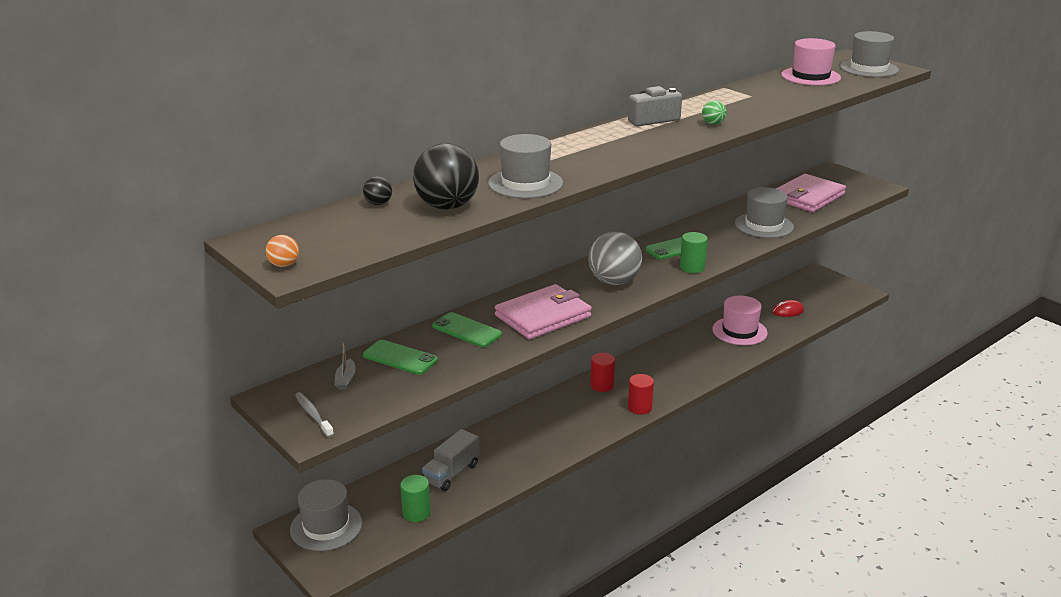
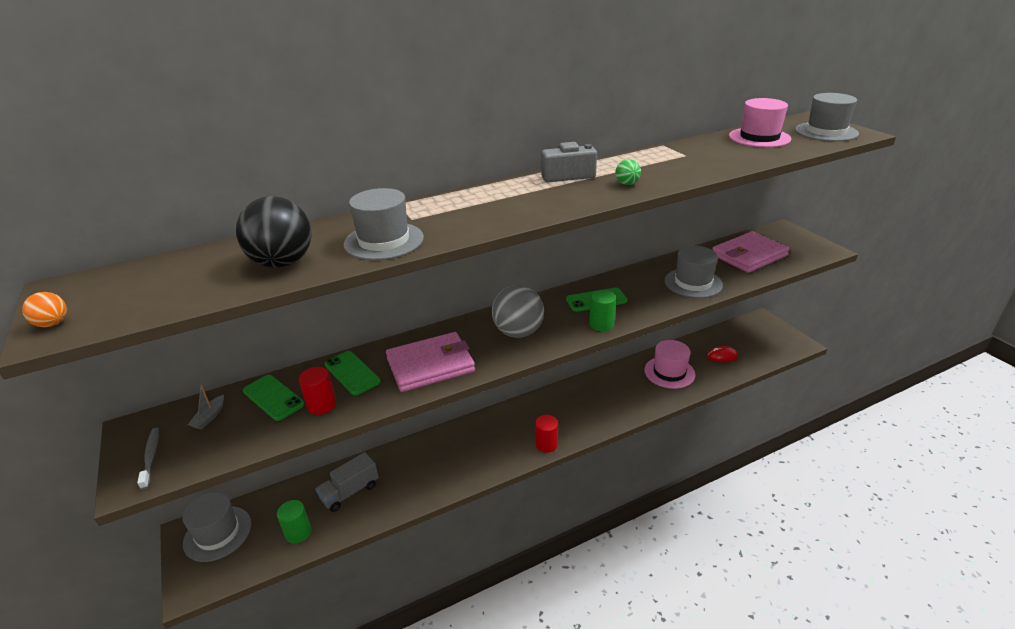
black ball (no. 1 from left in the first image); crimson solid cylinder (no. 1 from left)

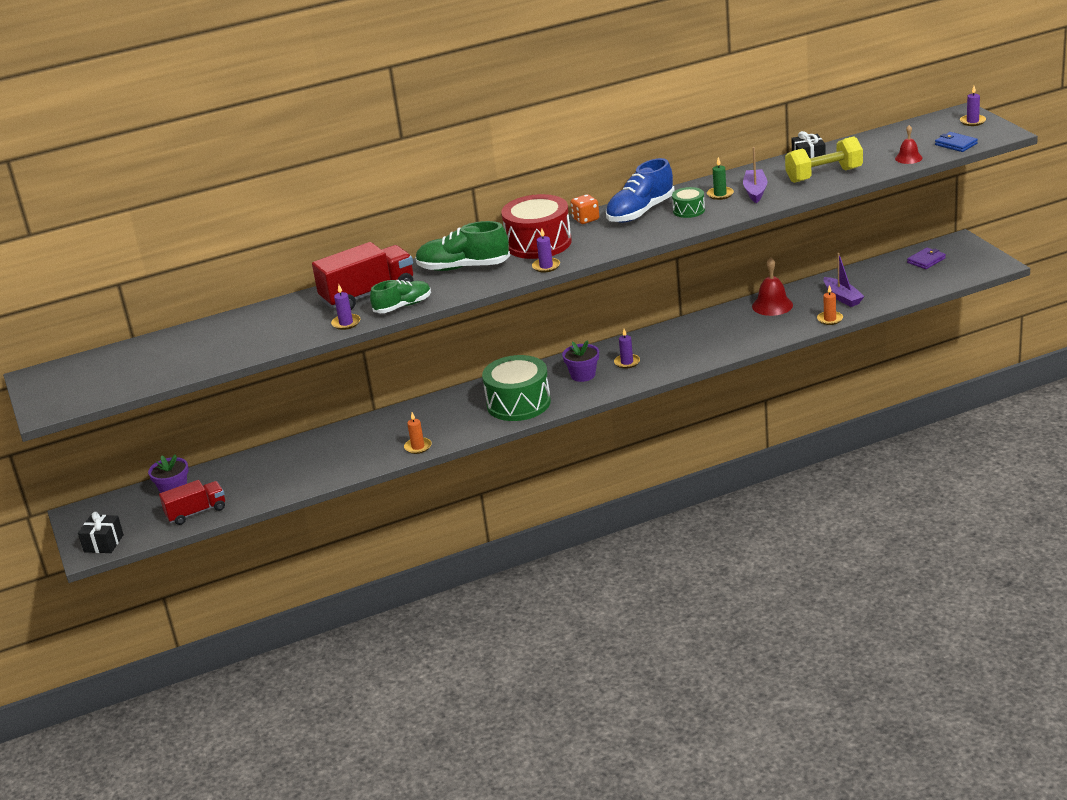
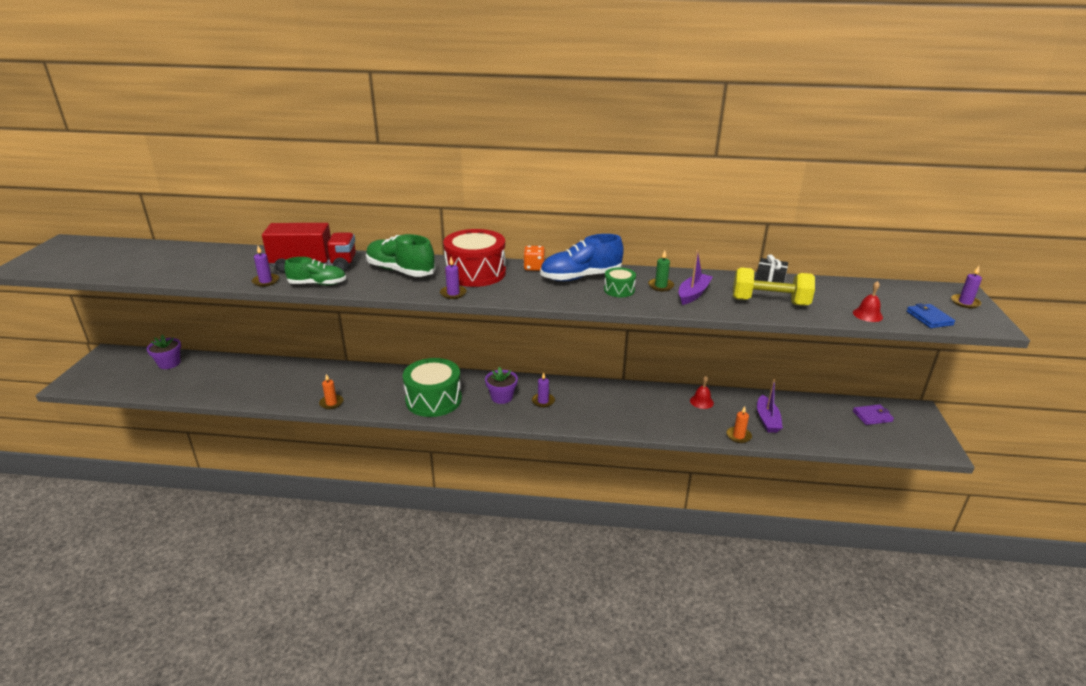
black present (no. 1 from left in the first image); crimson truck (no. 1 from left in the first image); crimson hand bell (no. 1 from left)

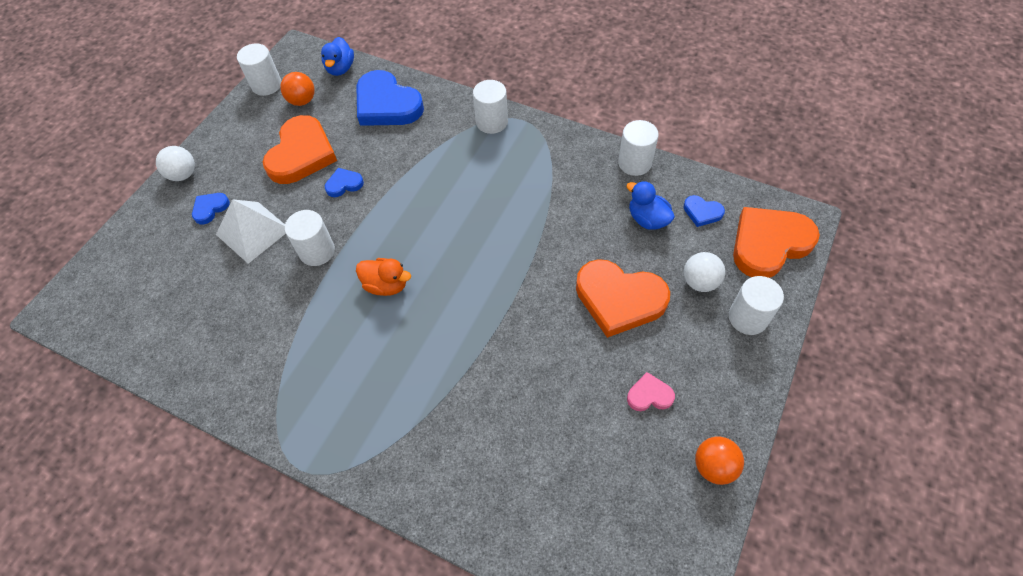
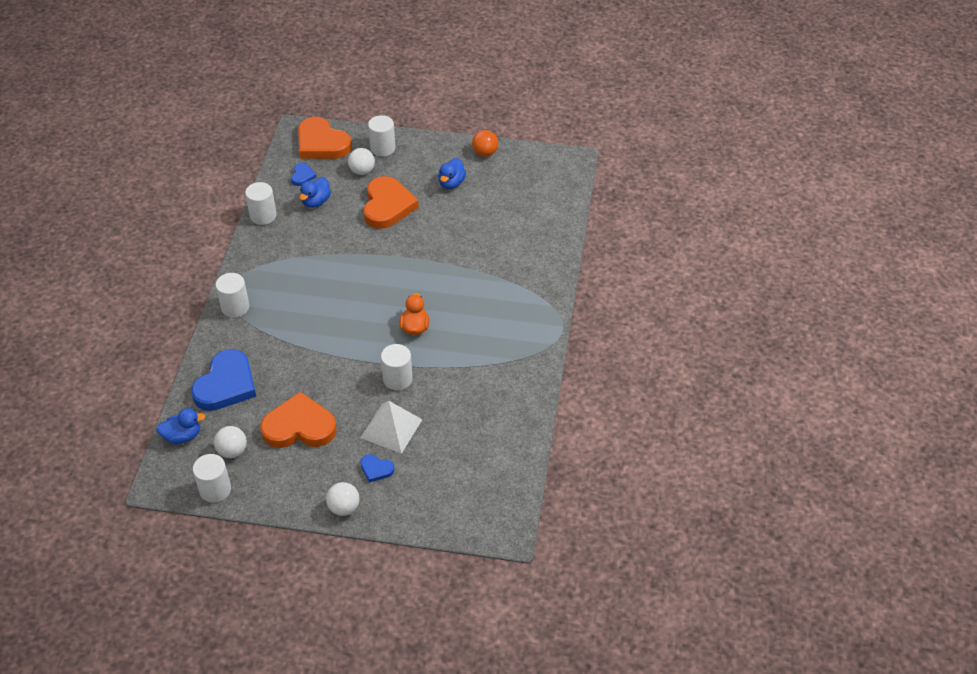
pure white ball (no. 1 from left); cobalt love heart (no. 2 from left in the first image); cobalt duck (no. 3 from left)

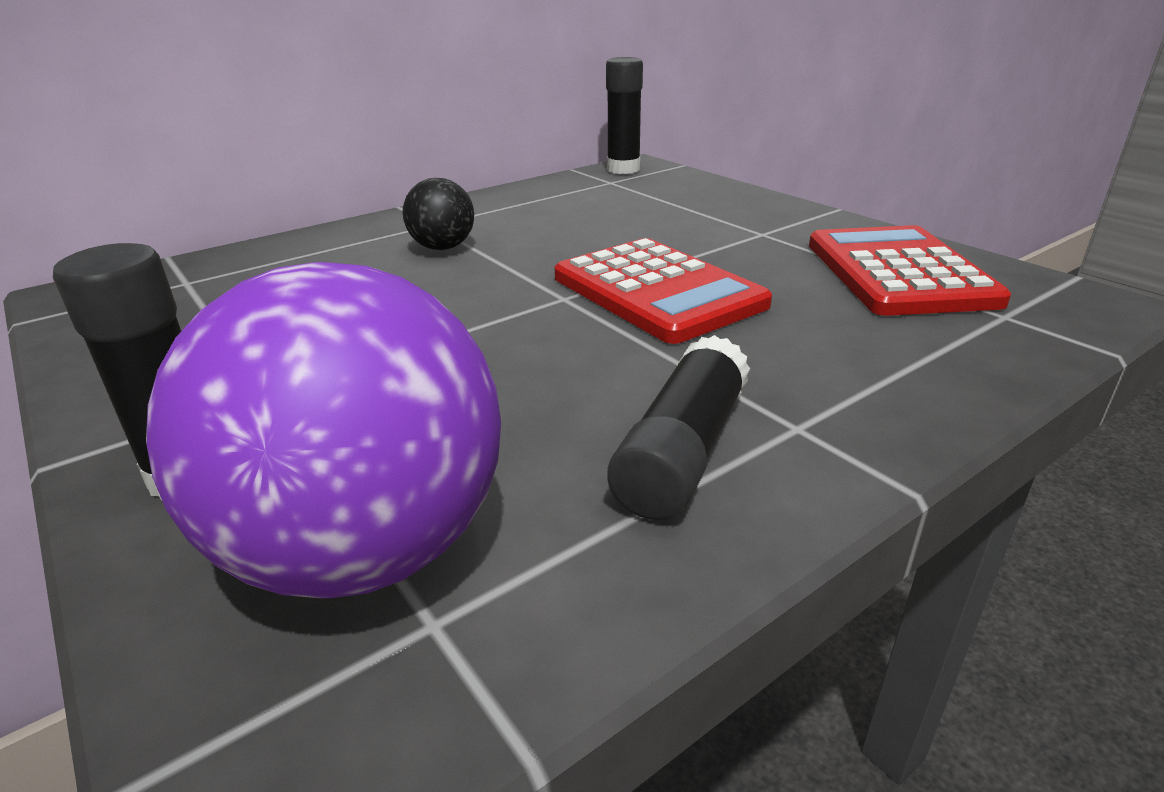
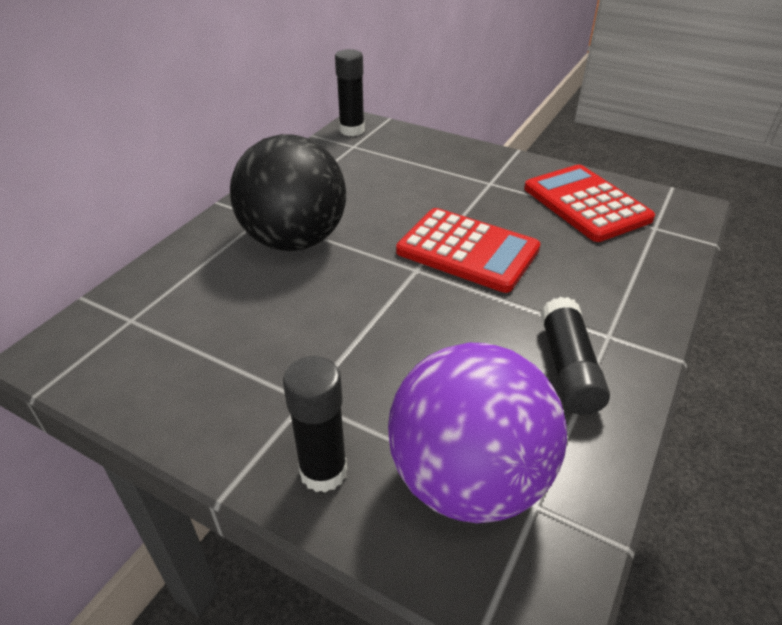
black ball

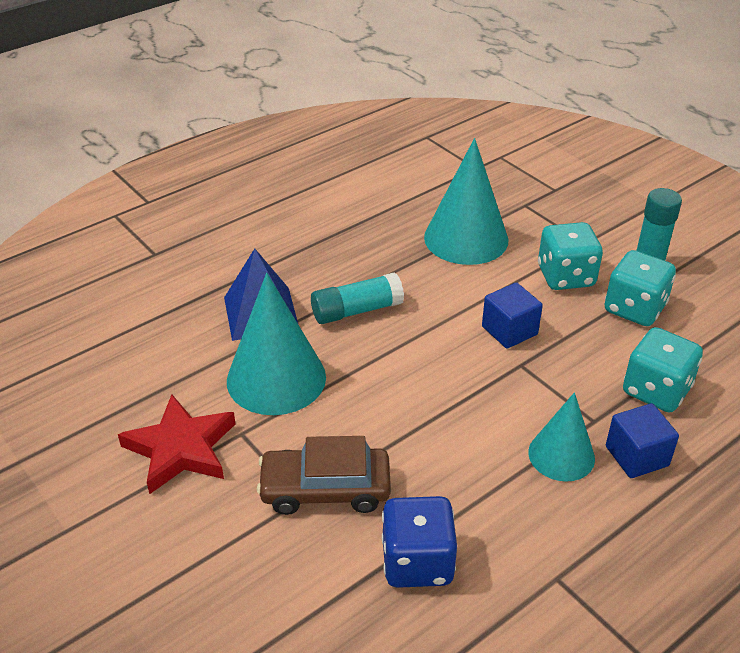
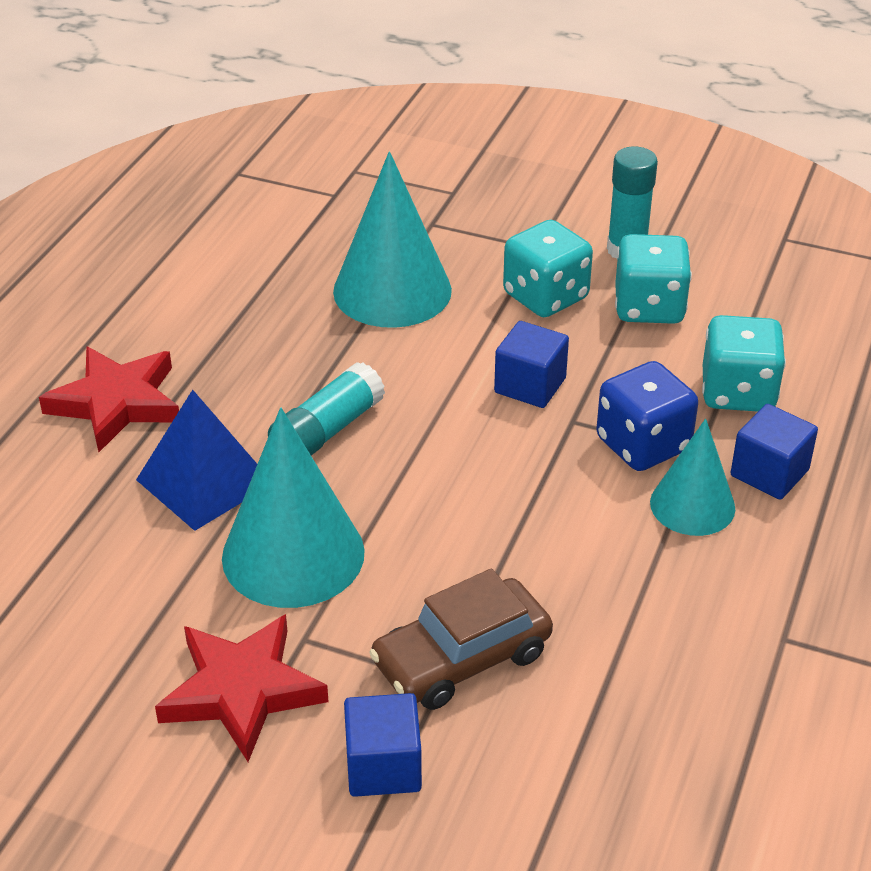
cobalt die; crimson star (no. 1 from left); cobalt block (no. 1 from left)

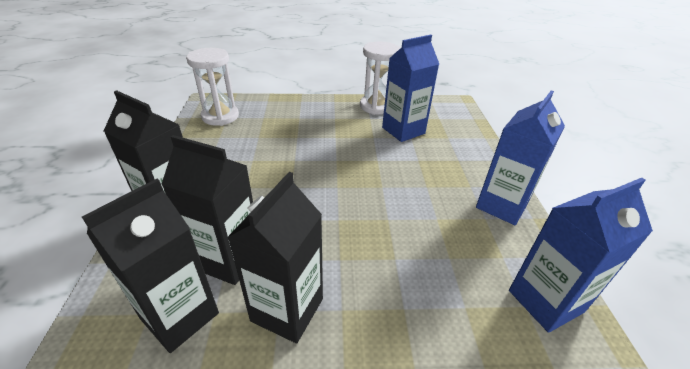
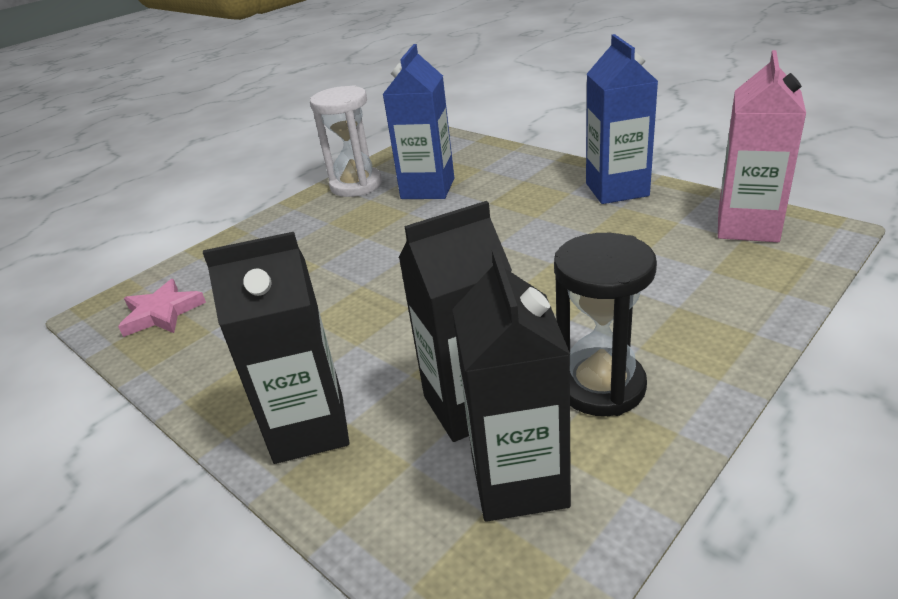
rosy star; black hourglass; rosy milk carton

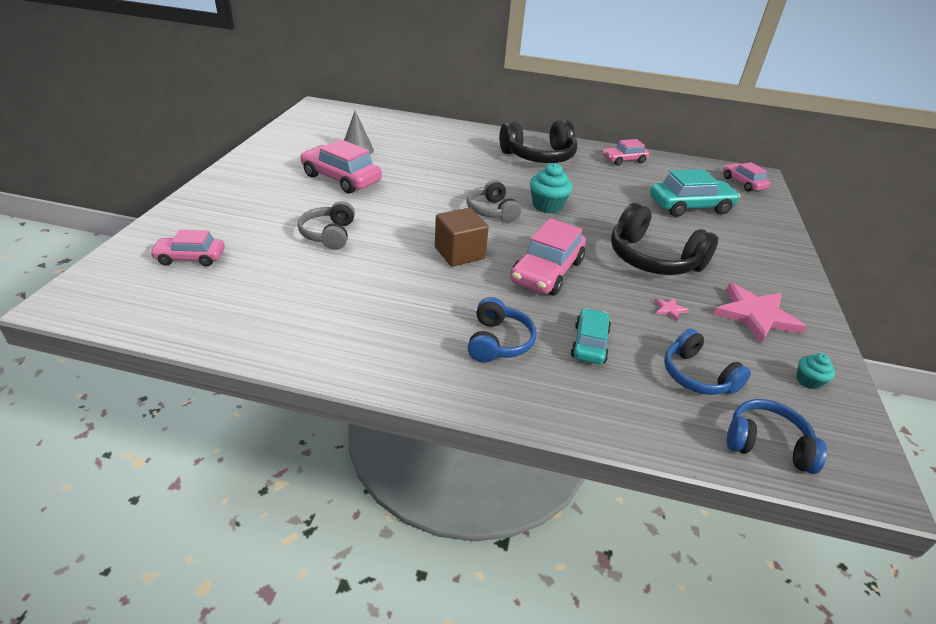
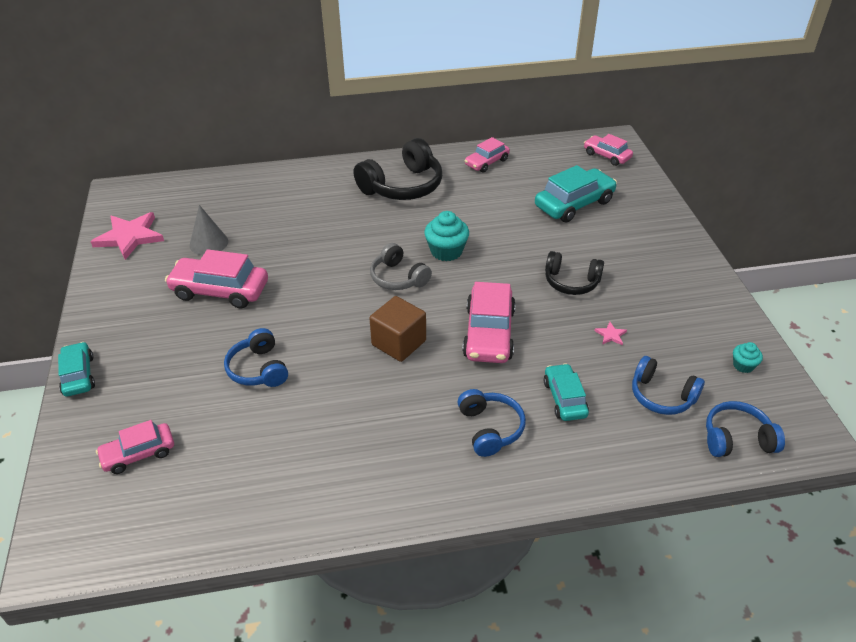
cobalt over-ear headphones (no. 1 from left); black over-ear headphones (no. 2 from left); rosy star (no. 1 from left); turquoise toy car (no. 1 from left)

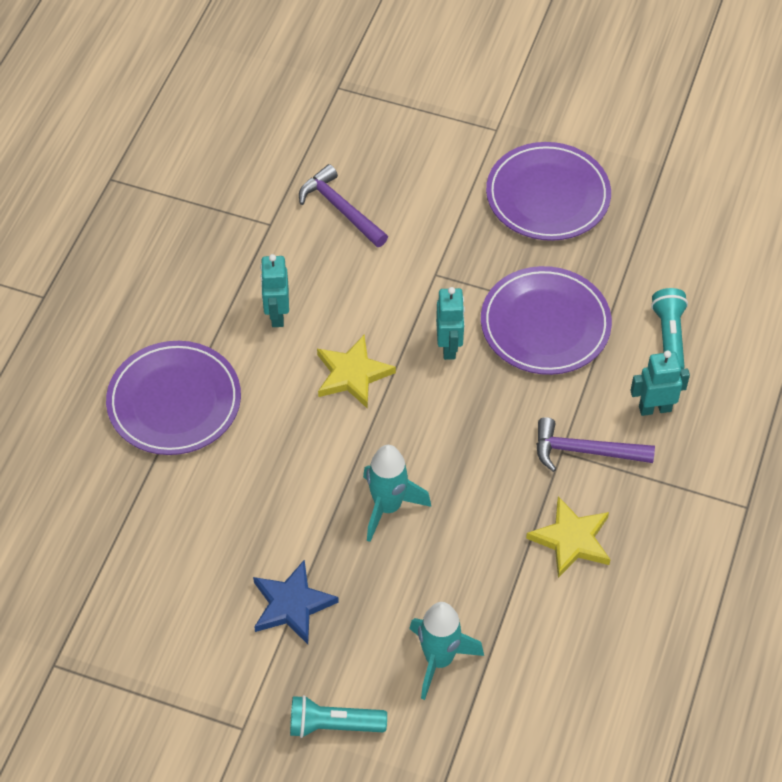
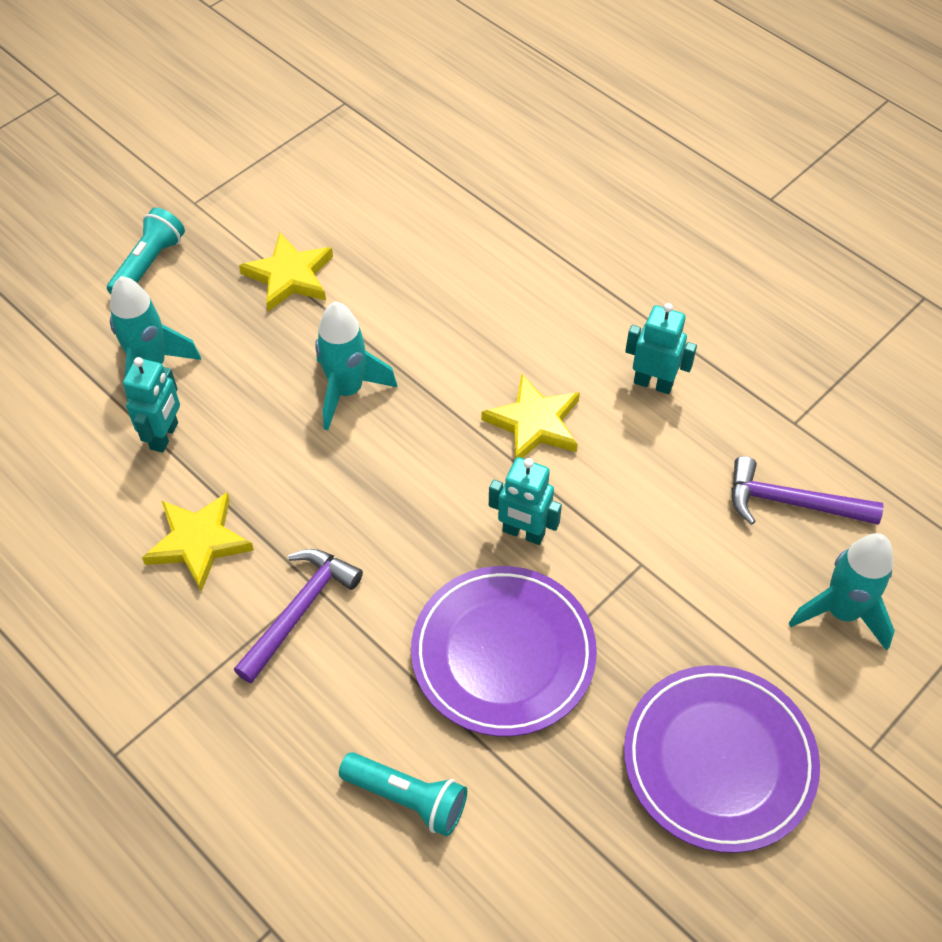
violet flat dish (no. 1 from left in the first image); golden star (no. 2 from left); violet claw hammer (no. 2 from left); turquoise toy robot (no. 1 from left); turquoise toy rocket (no. 3 from left)

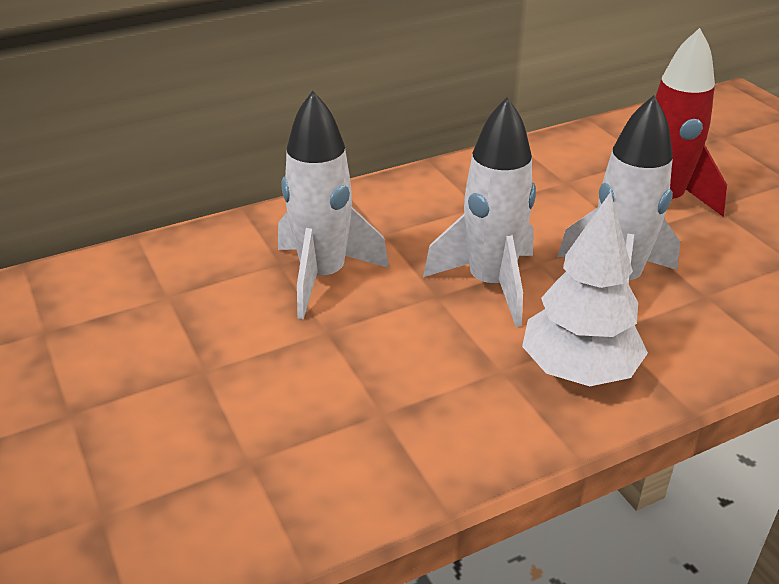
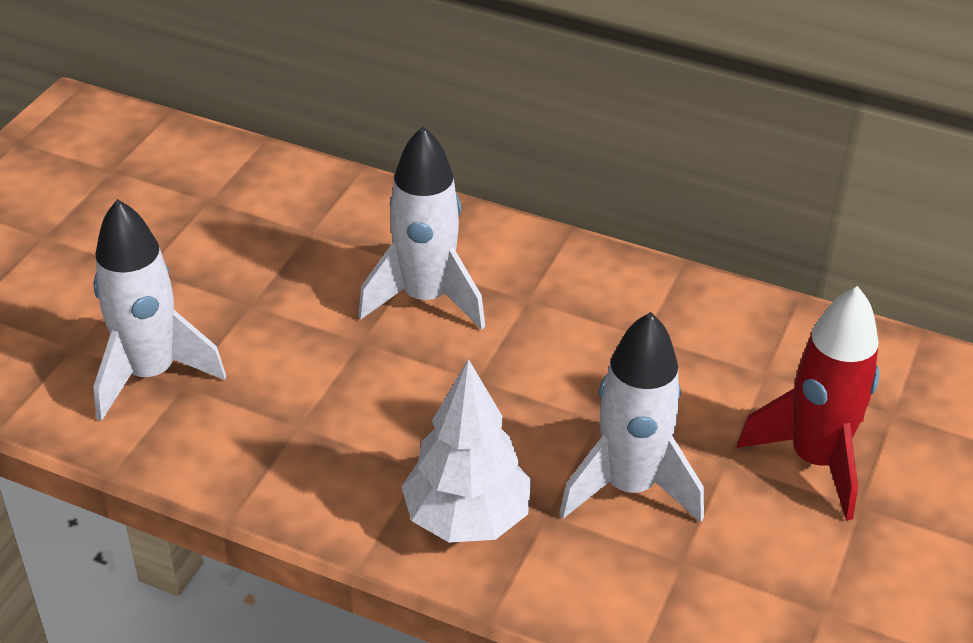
pure white toy rocket (no. 1 from left)

